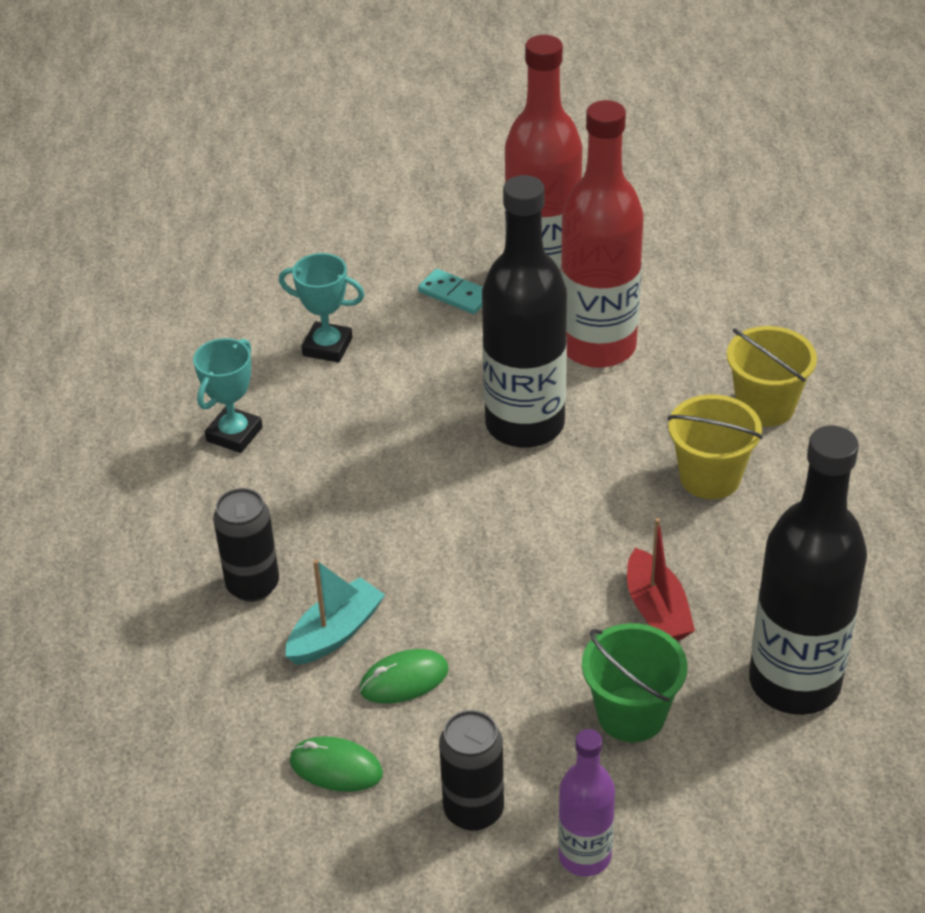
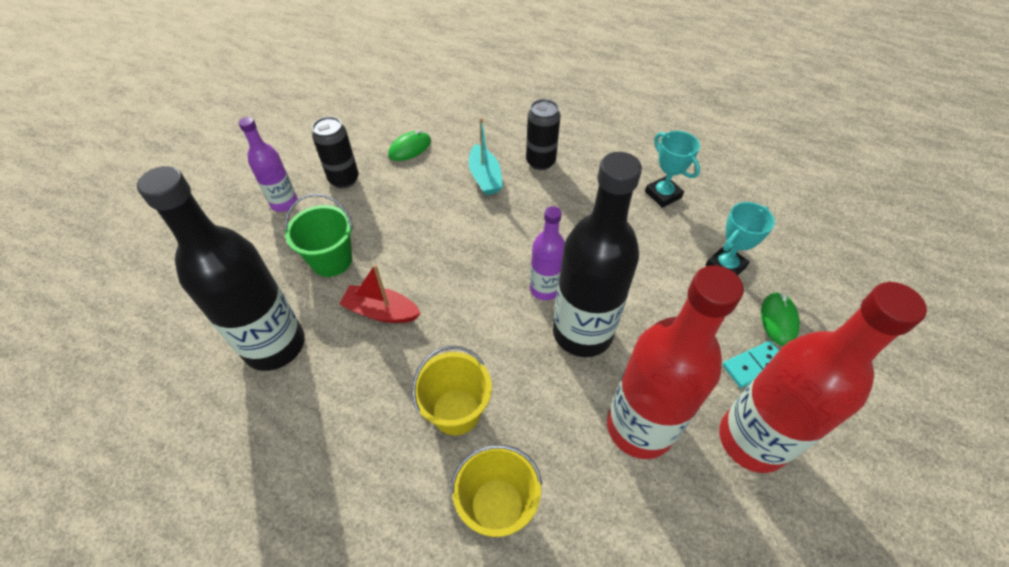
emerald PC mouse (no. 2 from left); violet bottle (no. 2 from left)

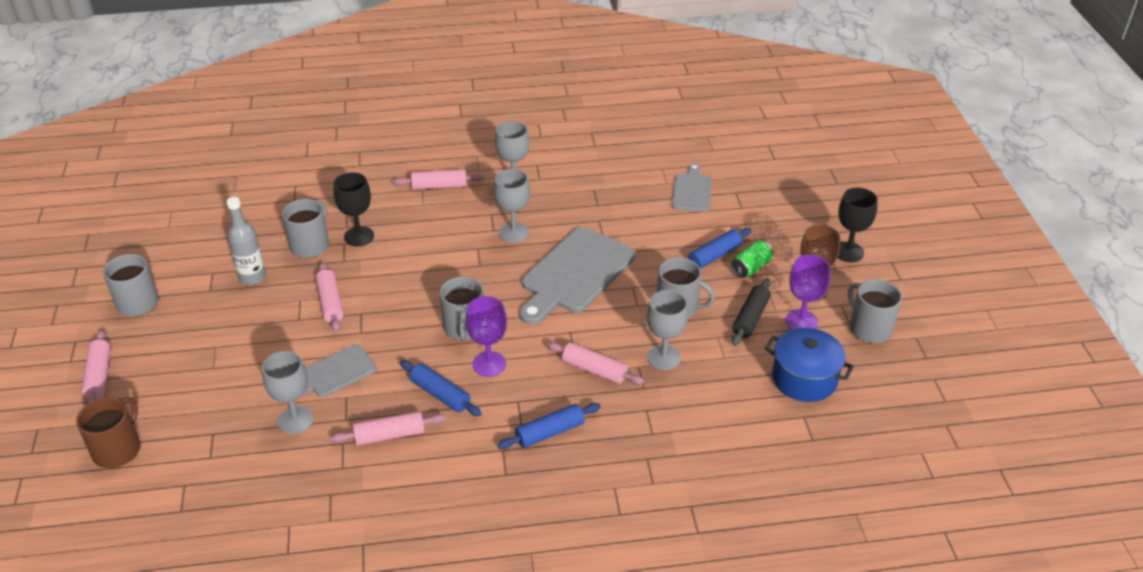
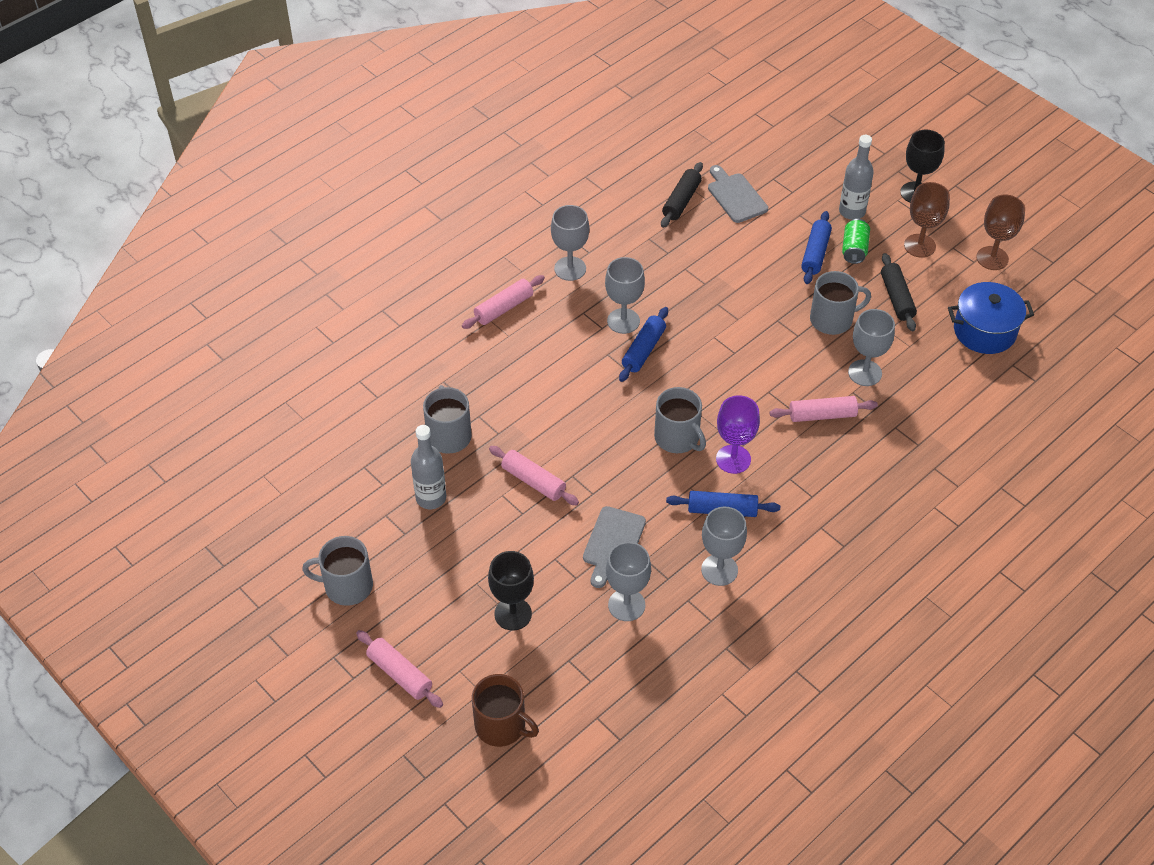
dark brown coffee mug; ash-grey wine glass (no. 4 from left); black wine glass (no. 1 from left); cobalt rolling pin (no. 1 from left); ash-grey chopping board (no. 2 from left in the first image); violet wine glass (no. 2 from left in the first image); dark brown wine glass (no. 2 from left); black rolling pin (no. 1 from left); ash-grey bottle (no. 2 from left)

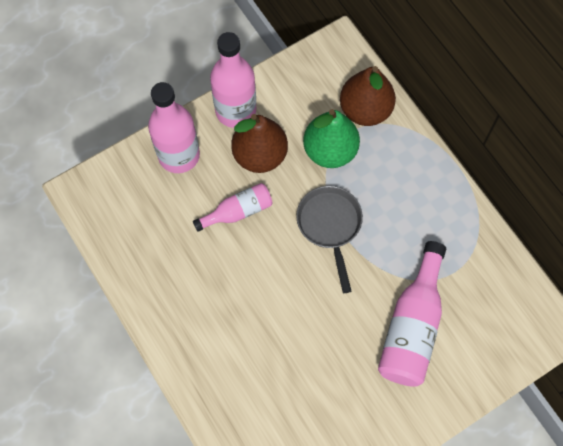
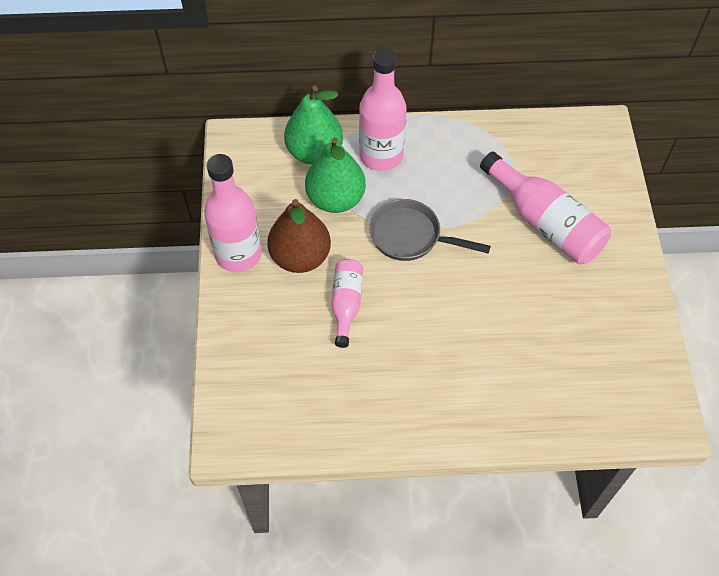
rosy bottle (no. 3 from left); emerald toy pear (no. 1 from left)

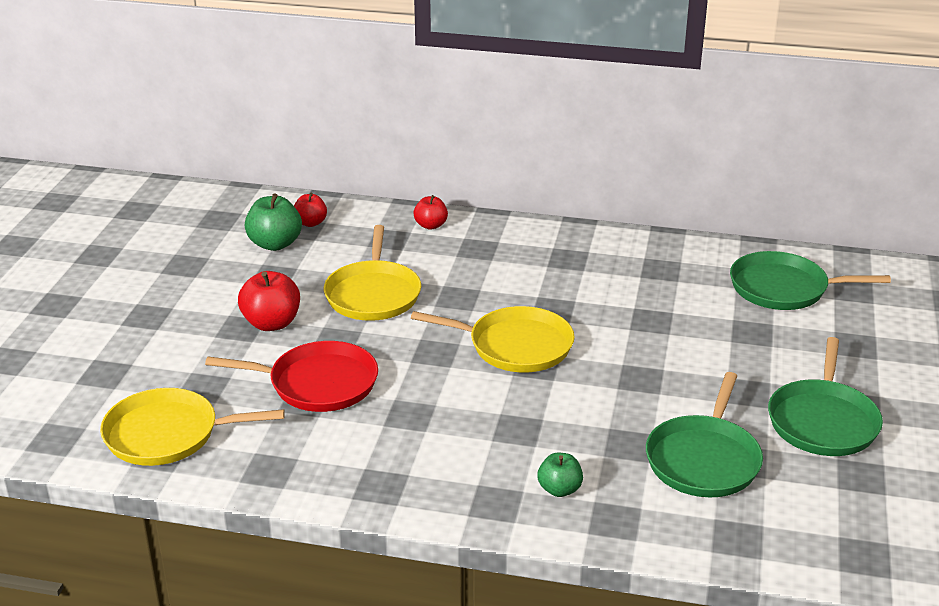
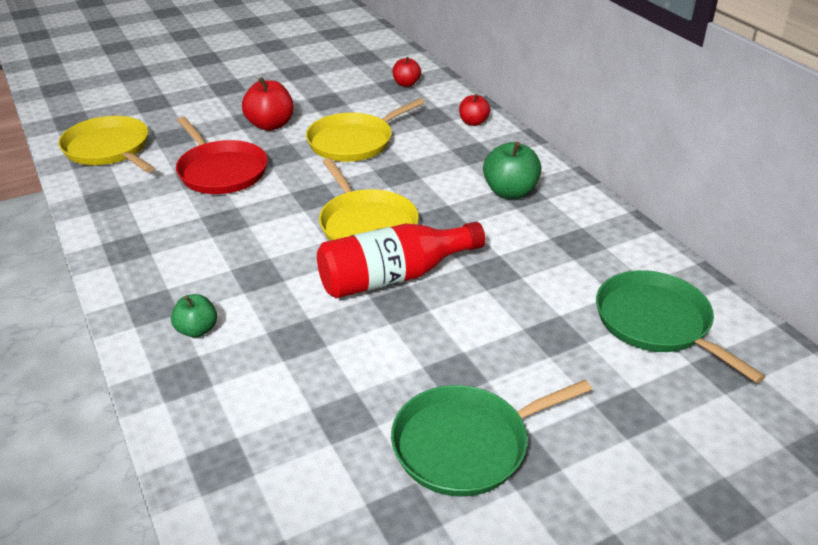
emerald apple fruit (no. 2 from left); emerald skillet (no. 1 from left in the first image); crimson bottle

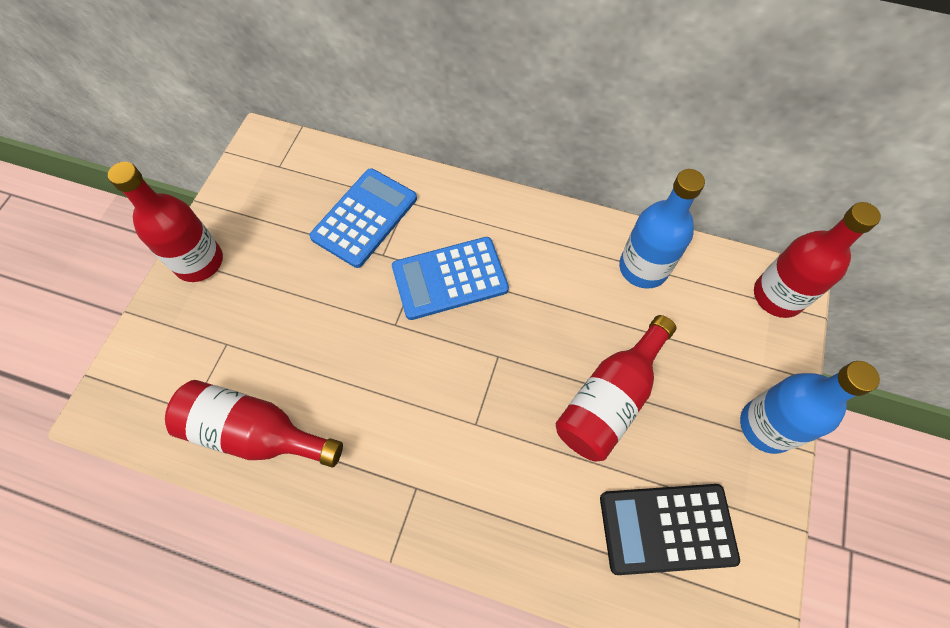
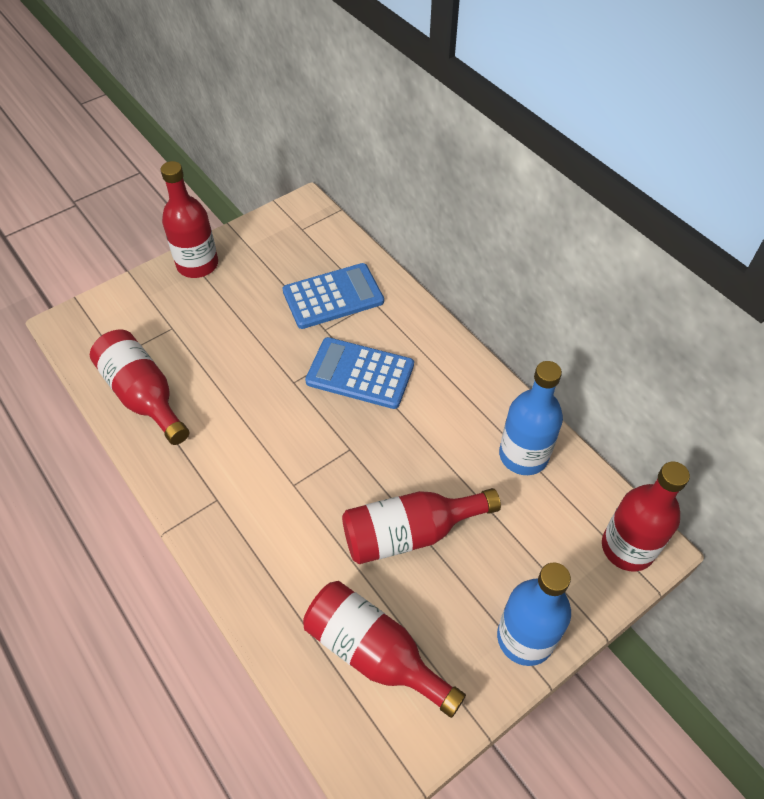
crimson bottle (no. 3 from left)

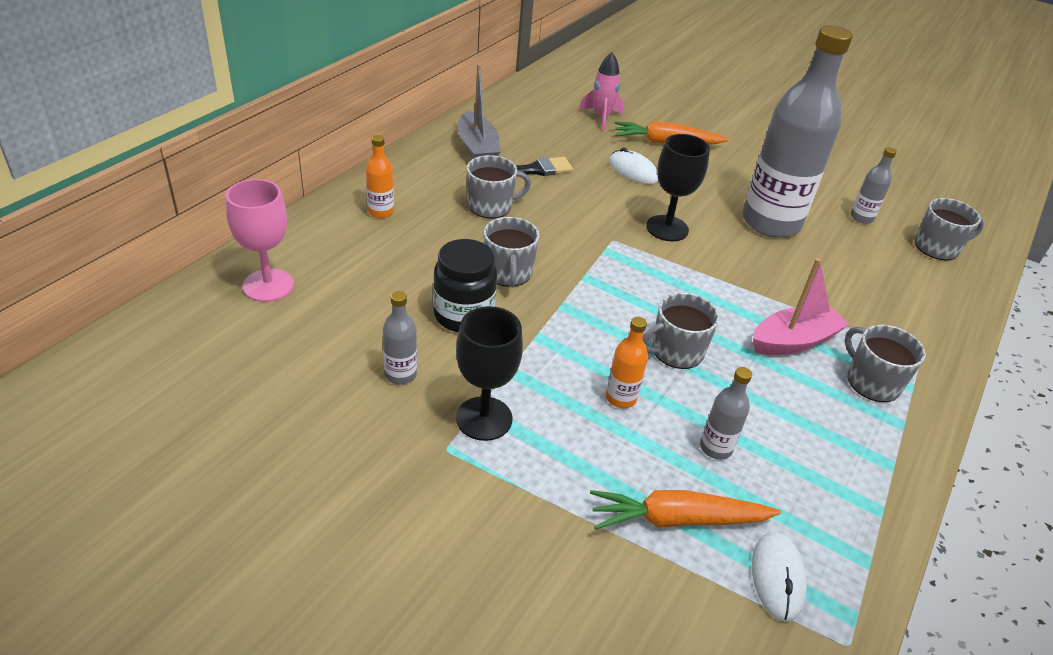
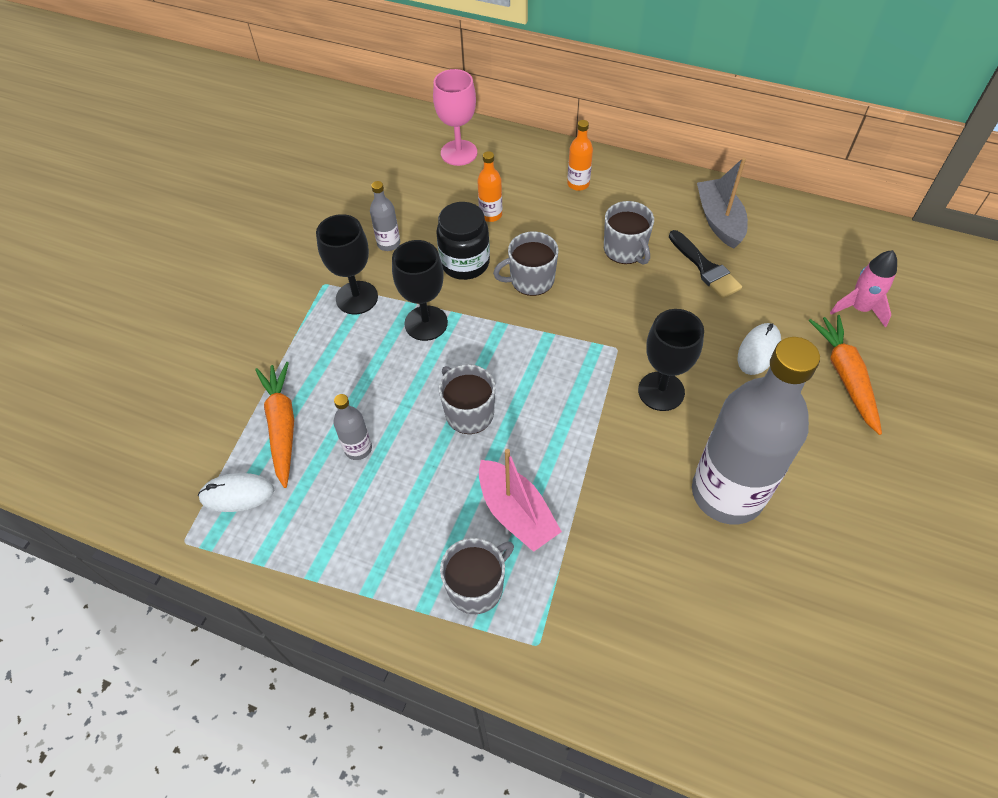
ash-grey sailboat; bright orange bottle (no. 1 from left); ash-grey bottle (no. 4 from left in the first image); ash-grey coffee mug (no. 5 from left in the first image); black wine glass (no. 2 from left)

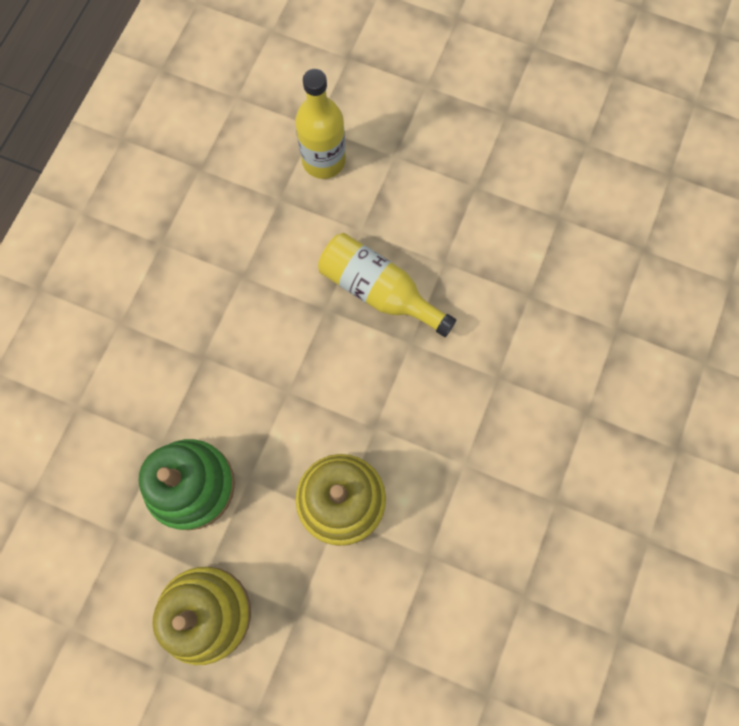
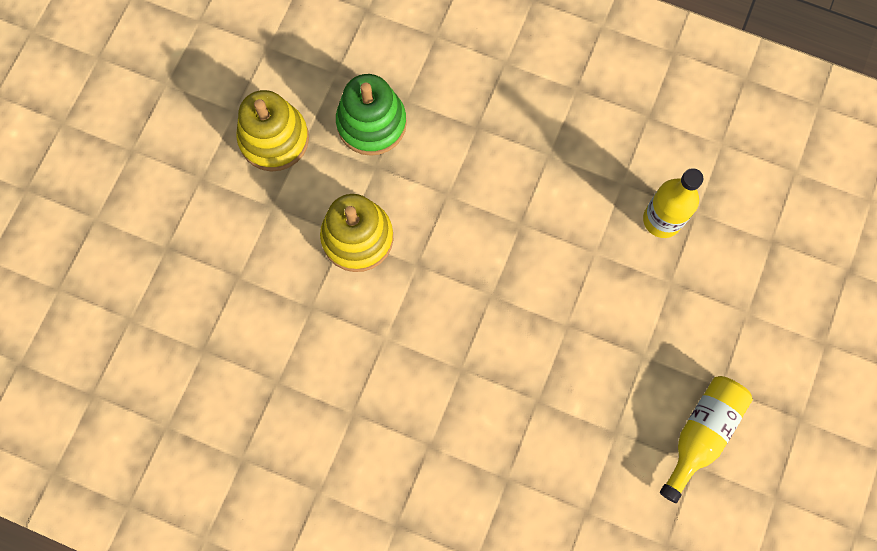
golden bottle (no. 2 from left)

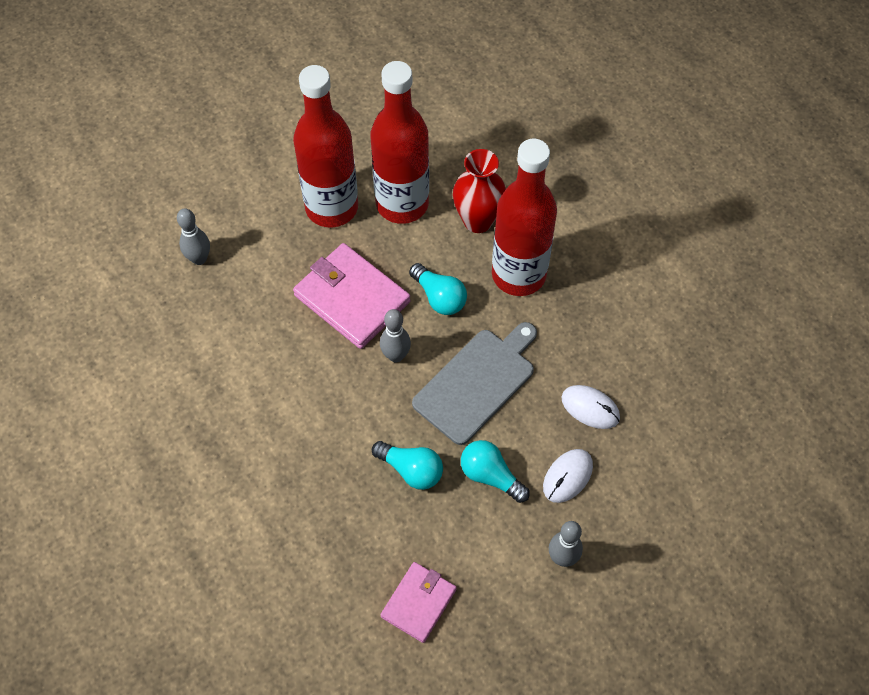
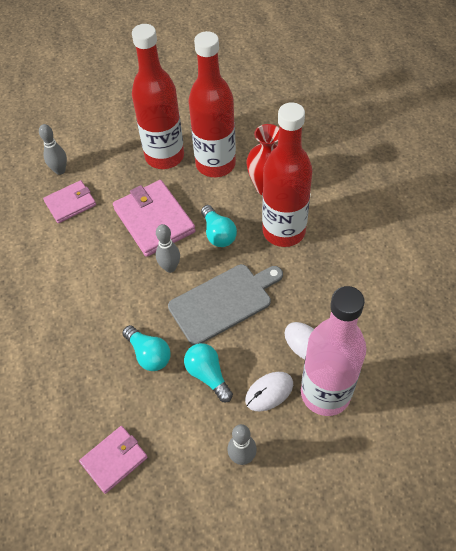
rosy card wallet (no. 1 from left); rosy bottle

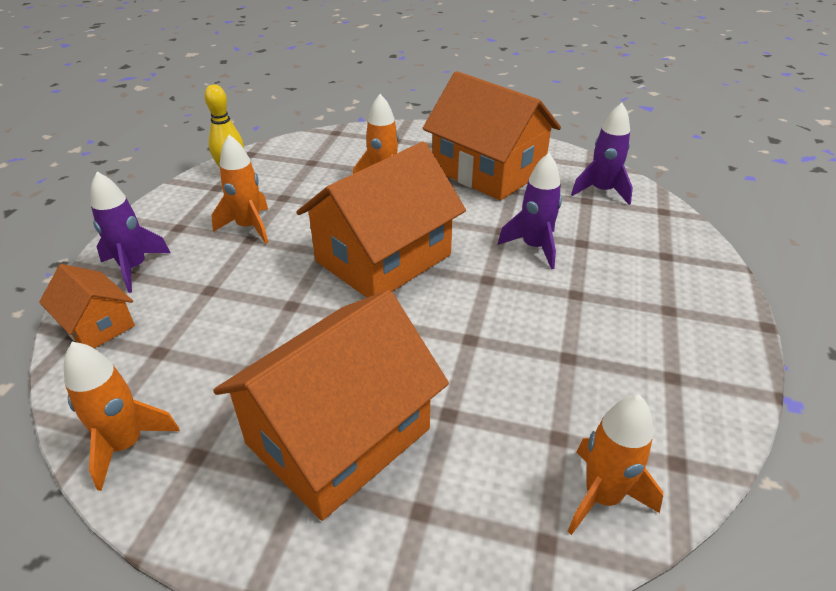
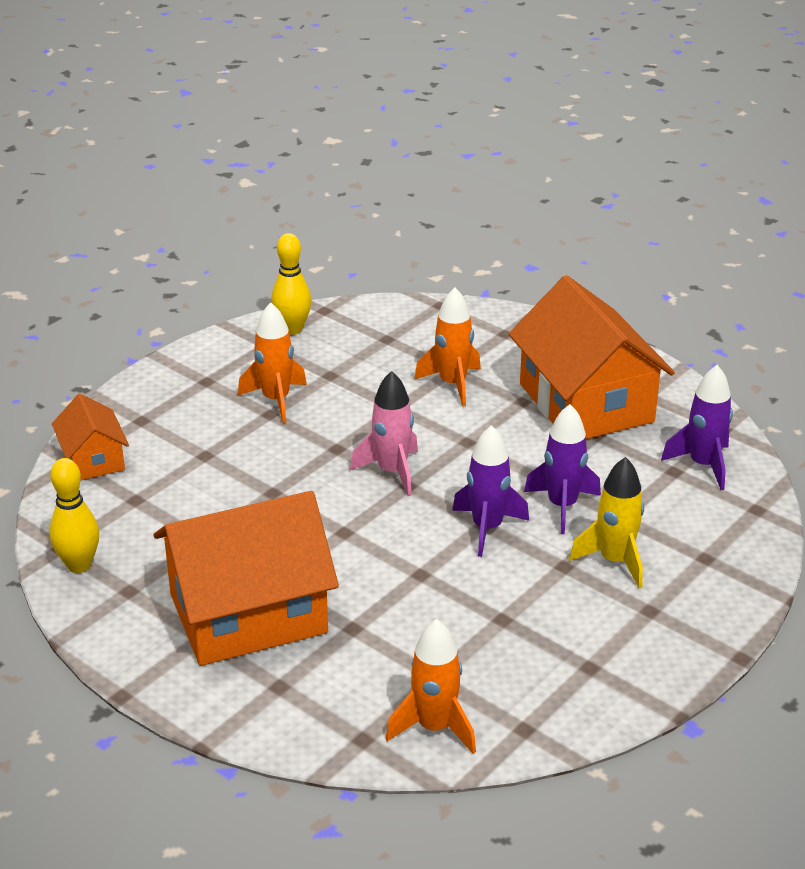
golden bowling pin (no. 1 from left); violet toy rocket (no. 1 from left); rosy toy rocket; golden toy rocket

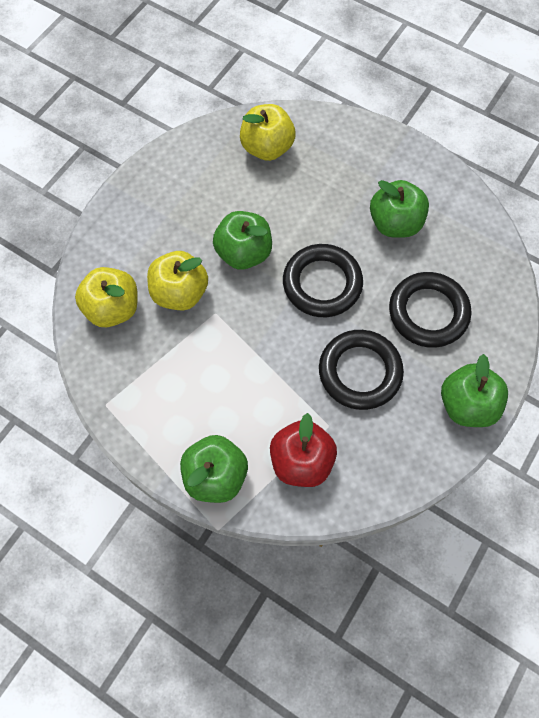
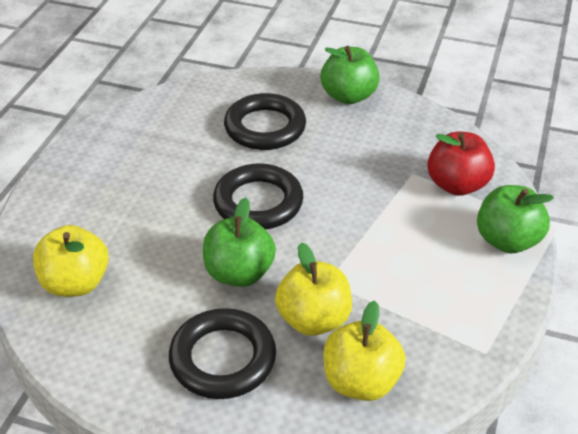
black ring (no. 1 from left); emerald apple fruit (no. 3 from left in the first image)

